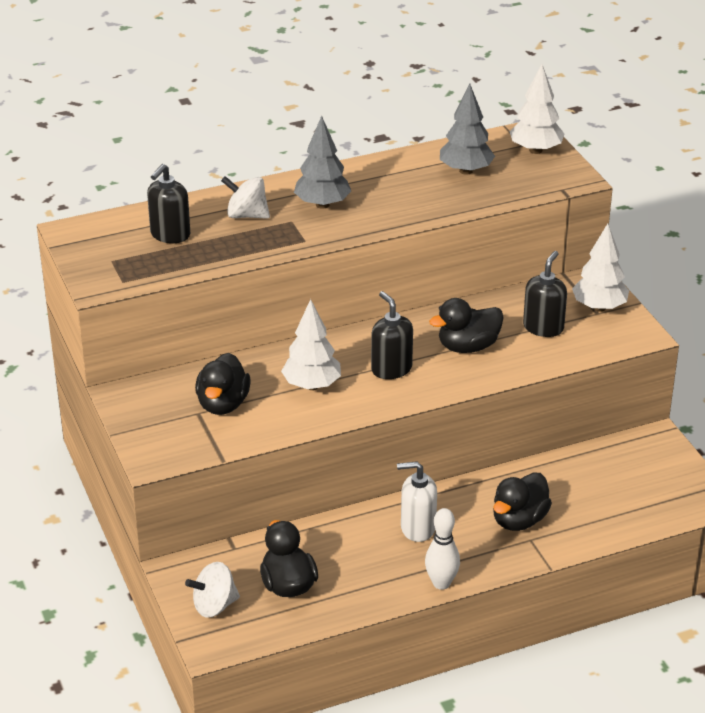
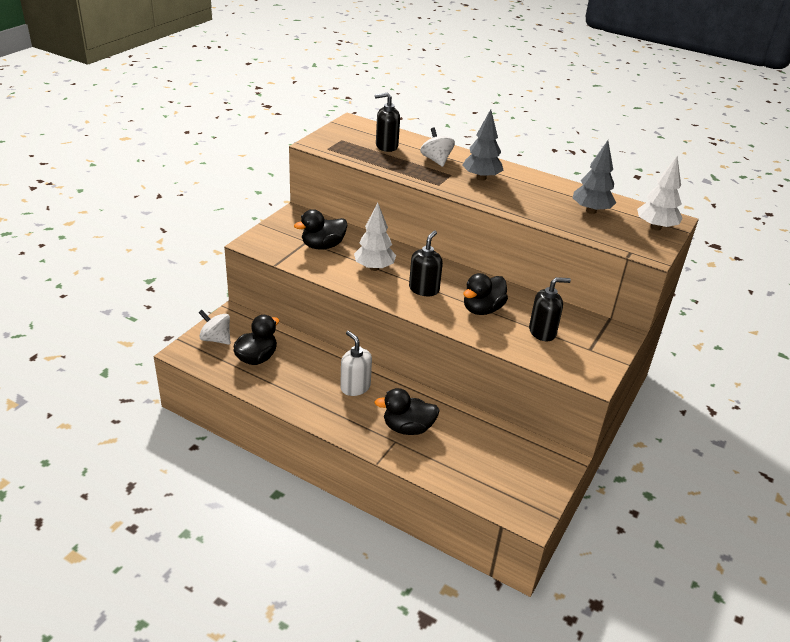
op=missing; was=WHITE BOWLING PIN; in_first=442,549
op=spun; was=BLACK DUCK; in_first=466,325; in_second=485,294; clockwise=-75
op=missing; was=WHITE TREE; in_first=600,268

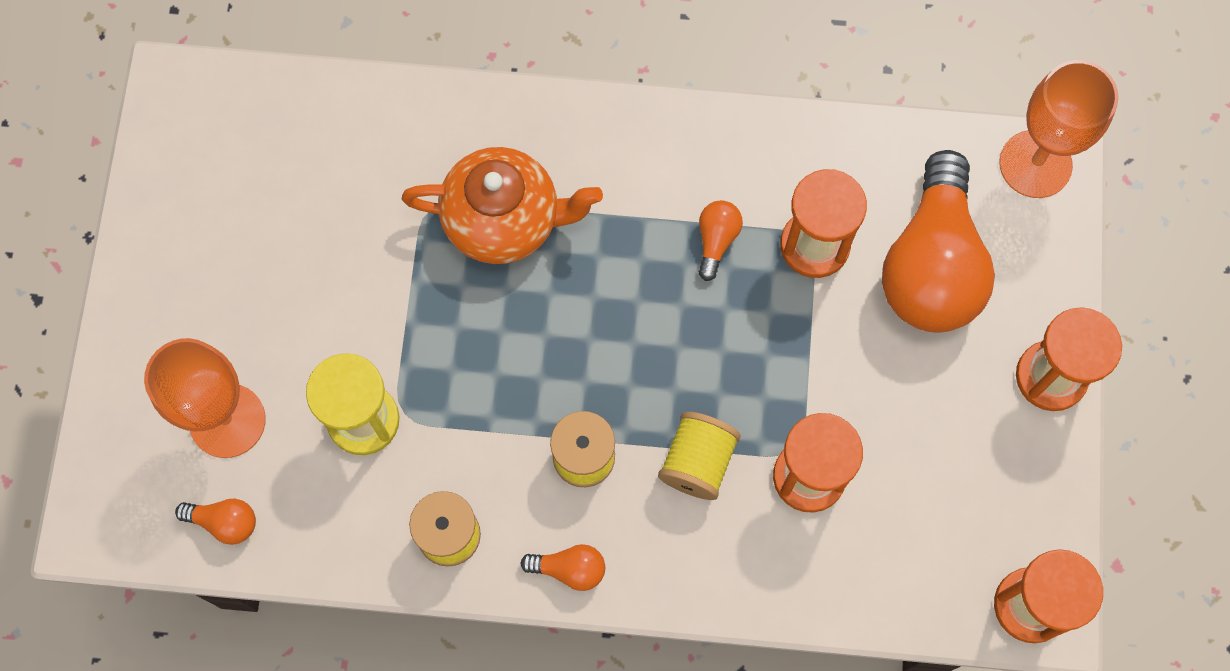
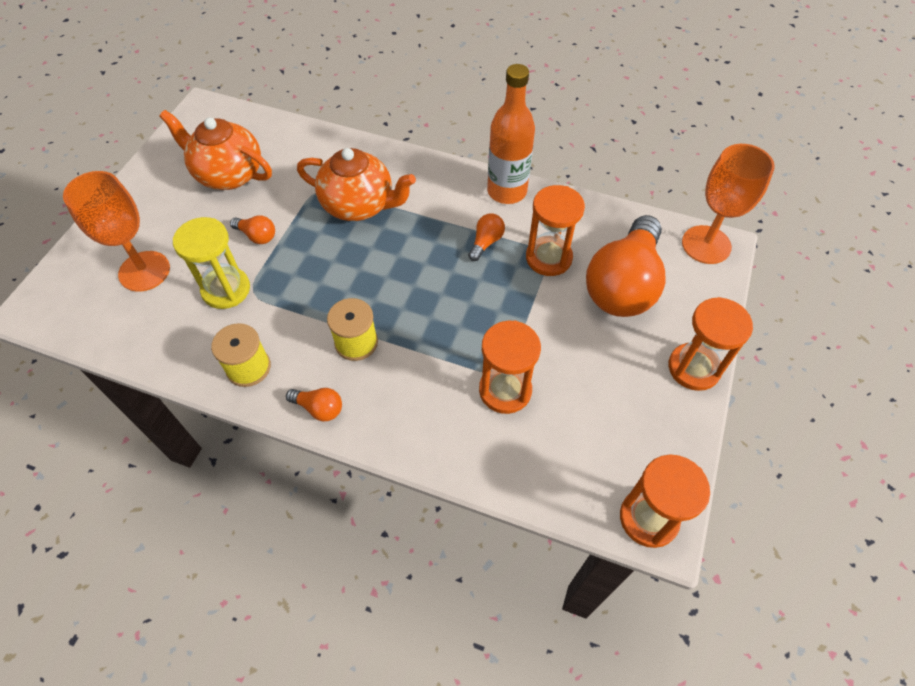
op=relocated; was=ORANGE LIGHT BULB; in_first=215,521; in_second=252,229
op=missing; was=YELLOW SPOOL; in_first=699,456
op=appeared; now=ORANGE TEAPOT; in_second=215,150
op=appeared; now=ORANGE BOTTLE; in_second=511,134

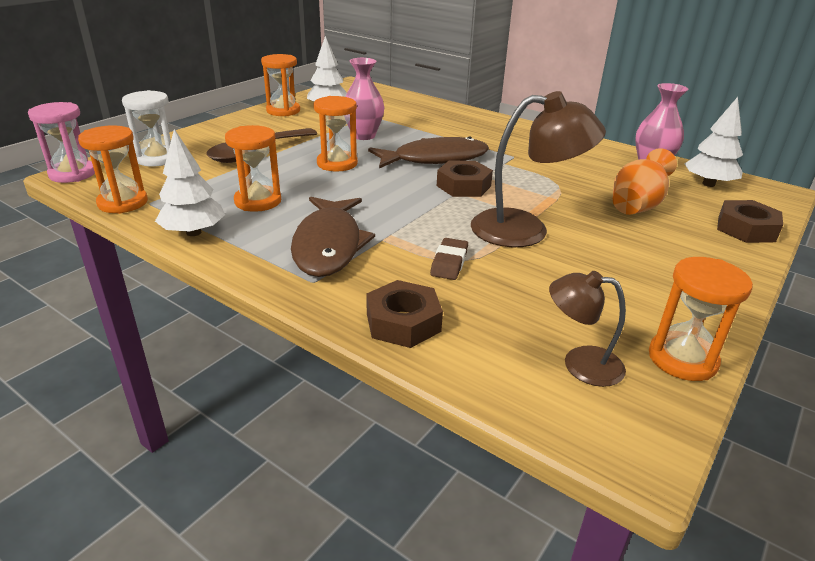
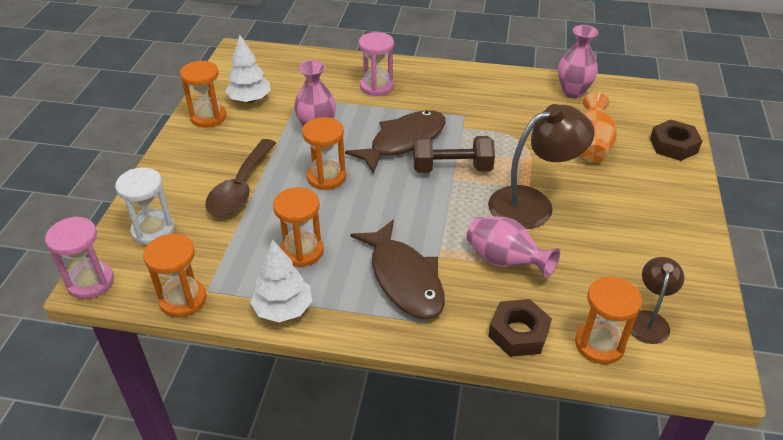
op=exchanged; was=BROWN ERASER; now=PINK VASE; in_first=449,259; in_second=513,247
op=exchanged; was=BROWN NUT; now=BROWN DUMBBELL; in_first=465,179; in_second=454,154
op=spun; was=BROWN LAMP; in_first=587,329; in_second=657,300; clockwise=120
op=relocated; was=ORANGE HOURGLASS; in_first=701,319; in_second=608,320
op=missing; was=WHITE TREE; in_first=714,142
op=appeared; now=PINK HOURGLASS; in_second=376,64

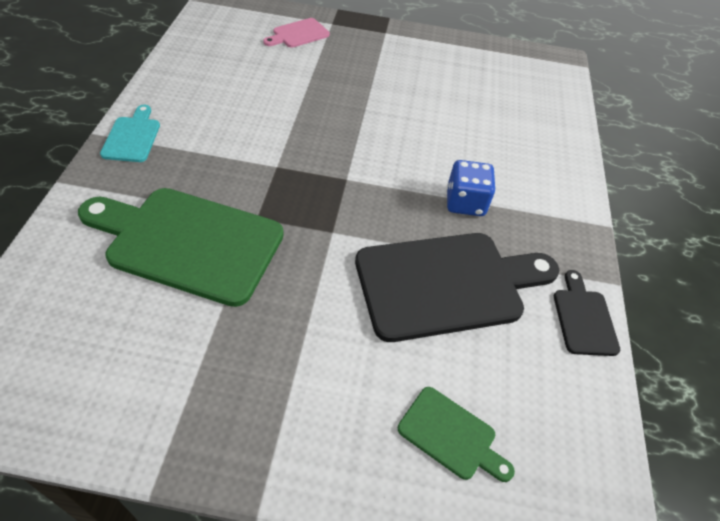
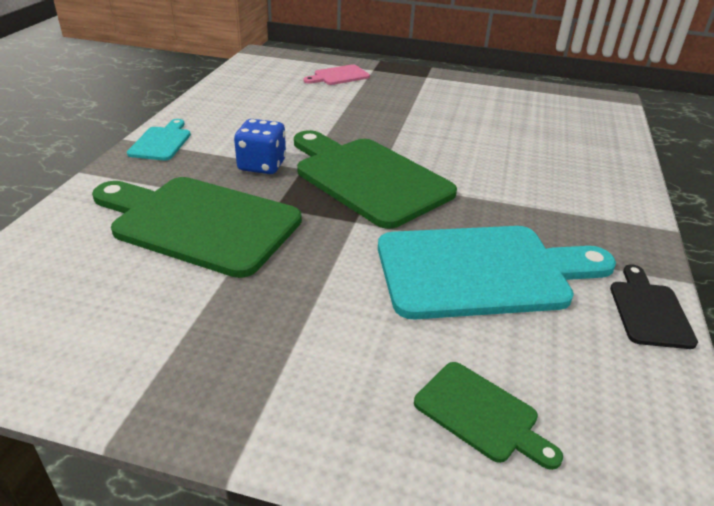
op=colour; was=BLACK CUTTING BOARD; now=TURQUOISE CUTTING BOARD; in_first=457,287; in_second=497,272
op=relocated; was=BLUE DICE; in_first=471,188; in_second=260,146
op=appeared; now=GREEN CUTTING BOARD; in_second=375,179

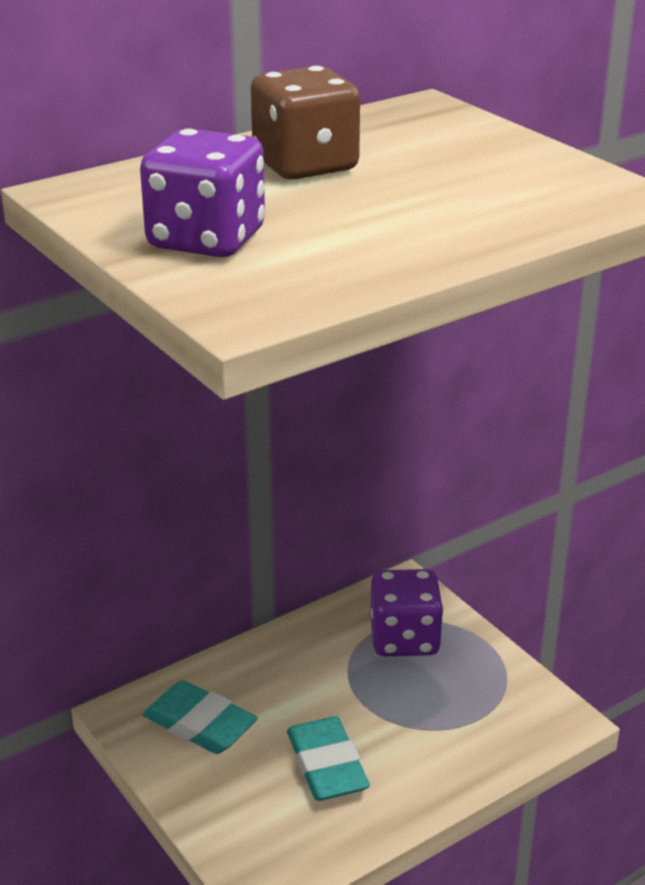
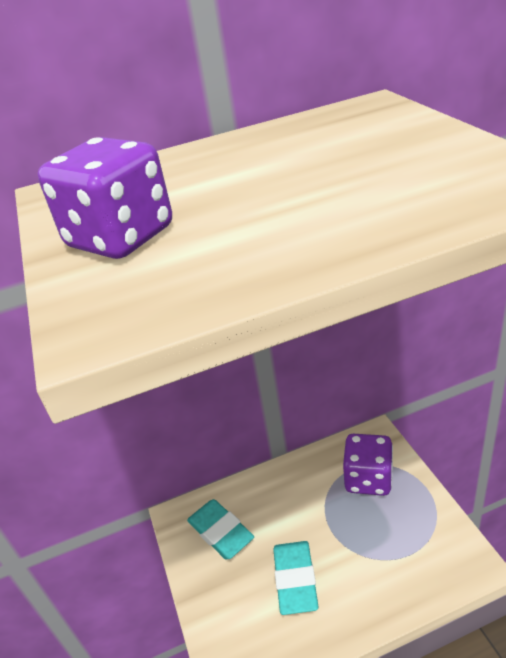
op=missing; was=BROWN DICE; in_first=305,123

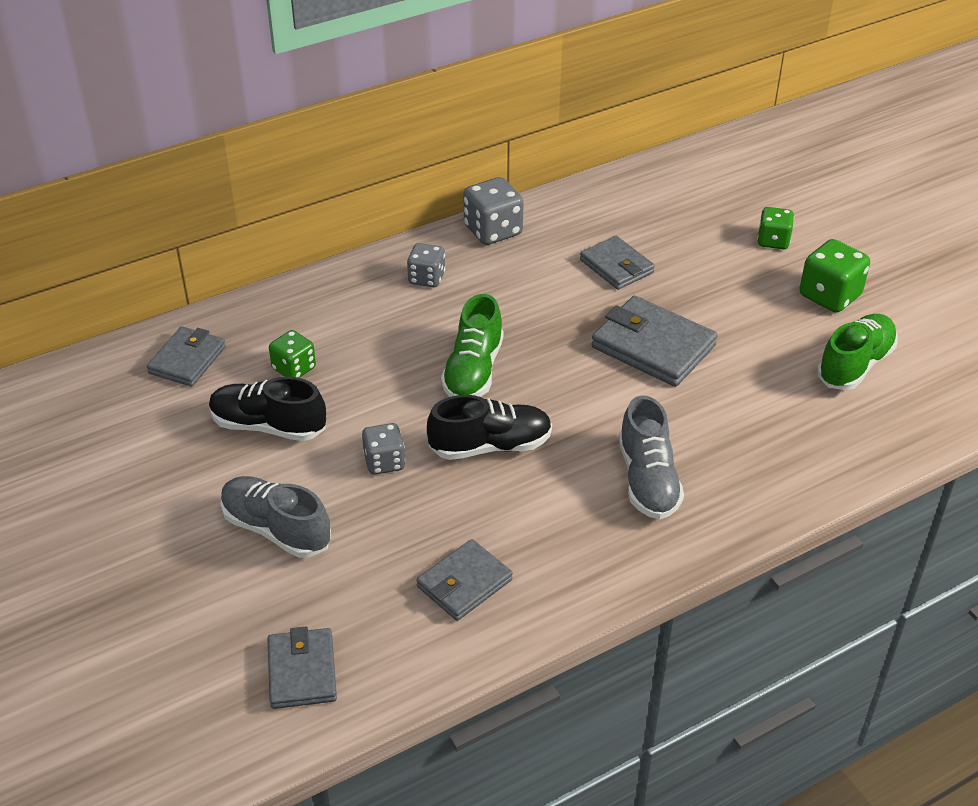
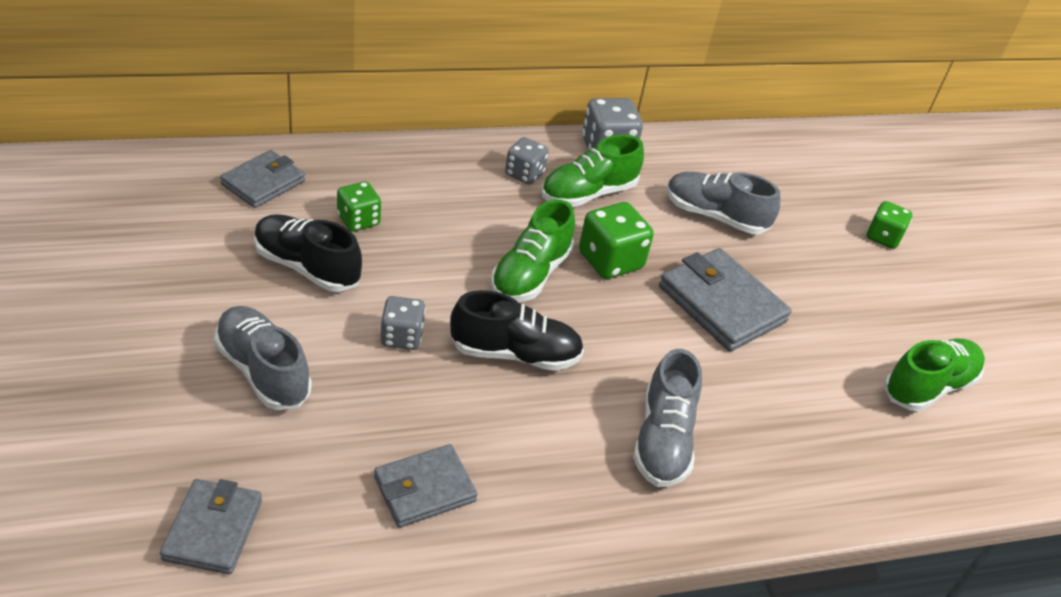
op=exchanged; was=GREY WALLET; now=GREY SHOE; in_first=617,263; in_second=723,203
op=relocated; was=GREEN DICE; in_first=835,276; in_second=616,240
op=appeared; now=GREEN SHOE; in_second=592,171

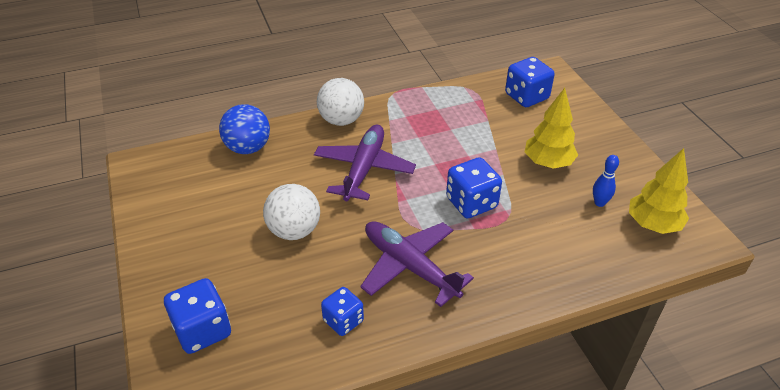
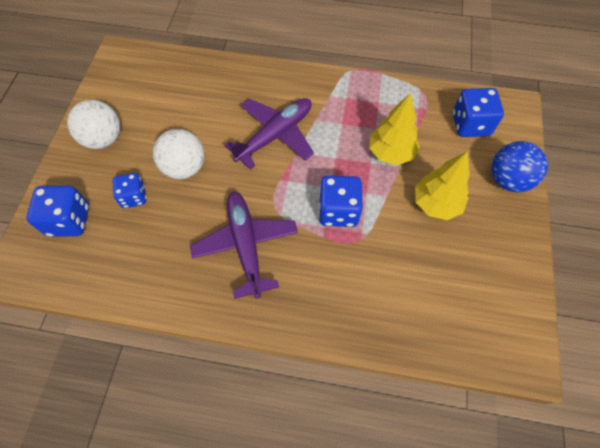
op=relocated; was=BLUE BALL; in_first=244,129; in_second=519,166
op=relocated; was=WHITE BALL; in_first=340,102; in_second=93,124
op=relocated; was=BLUE DICE; in_first=342,311; in_second=129,190
op=missing; was=BLUE BOWLING PIN; in_first=606,181
op=relocated; was=YELLOW TREE; in_first=659,191; in_second=394,129

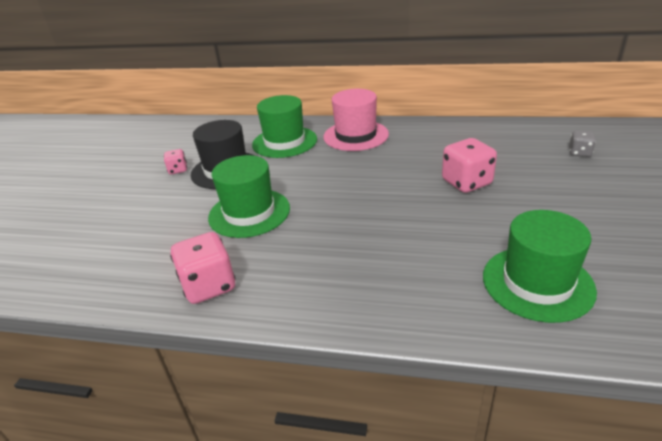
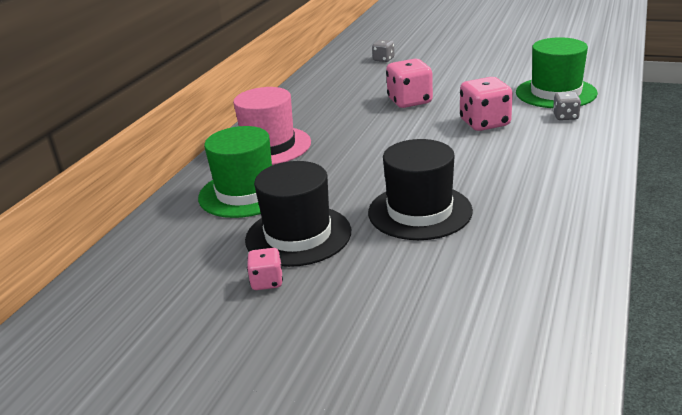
op=relocated; was=PINK DICE; in_first=203,268; in_second=486,104
op=colour; was=GREEN HAT; now=BLACK HAT; in_first=249,196; in_second=420,189
op=appeared; now=GREY DICE; in_second=567,106

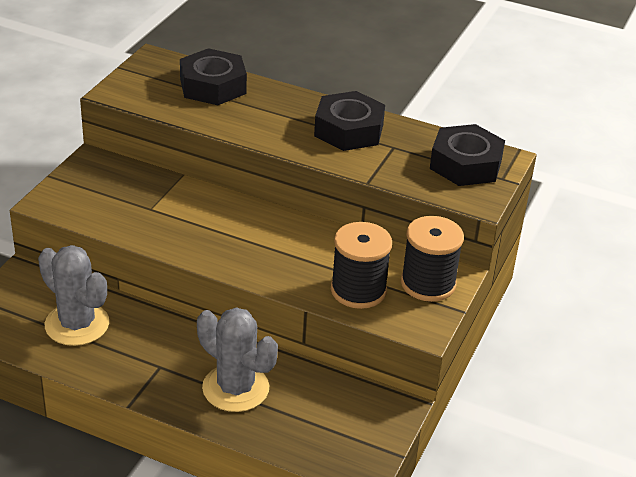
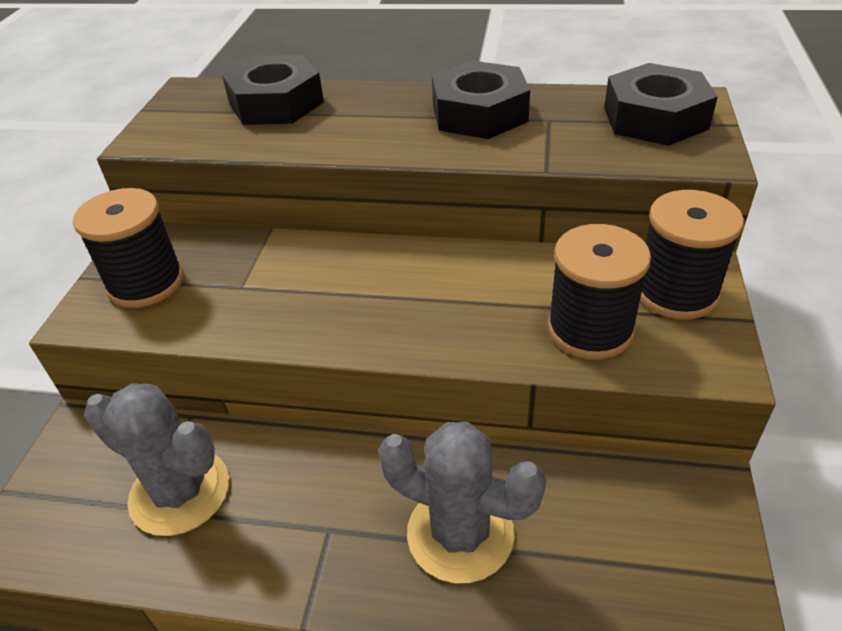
op=appeared; now=BLACK SPOOL; in_second=128,248

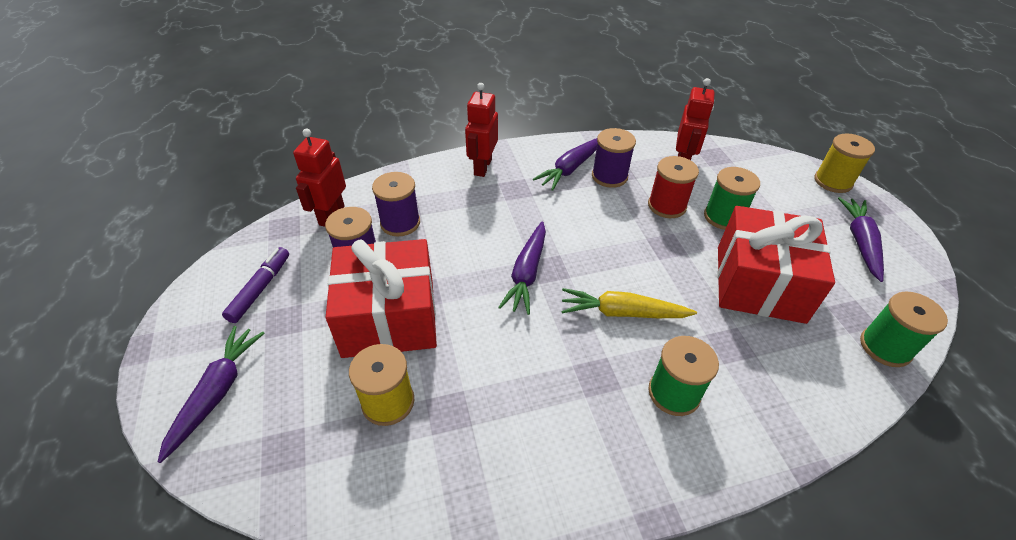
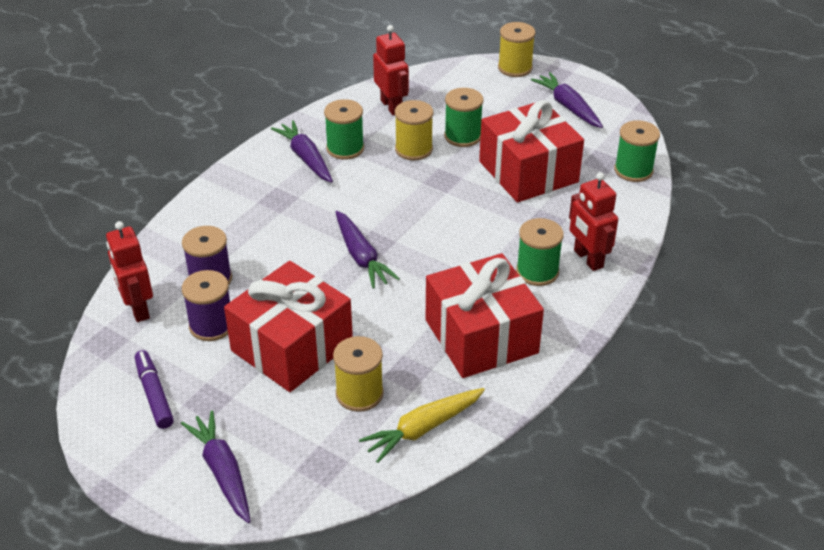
op=relocated; was=RED ROBOT; in_first=481,130; in_second=593,221
op=spun; was=PURPLE CARROT; in_first=565,164; in_second=302,151; clockwise=150
op=relocated; was=YELLOW CARROT; in_first=629,303; in_second=422,425
op=colour; was=PURPLE SPOOL; now=GREEN SPOOL; in_first=614,158; in_second=344,129
op=colour; was=RED SPOOL; now=YELLOW SPOOL; in_first=673,187; in_second=414,130
op=appeared; now=RED GIFT; in_second=485,315

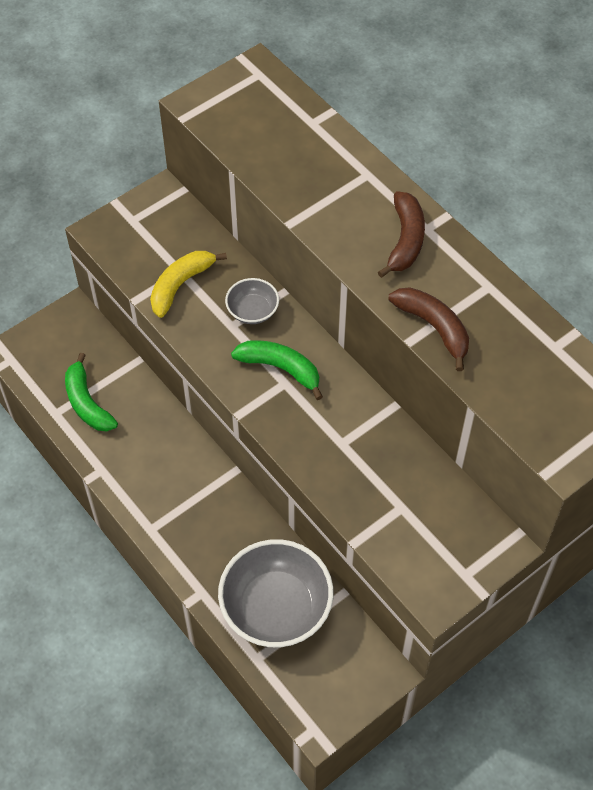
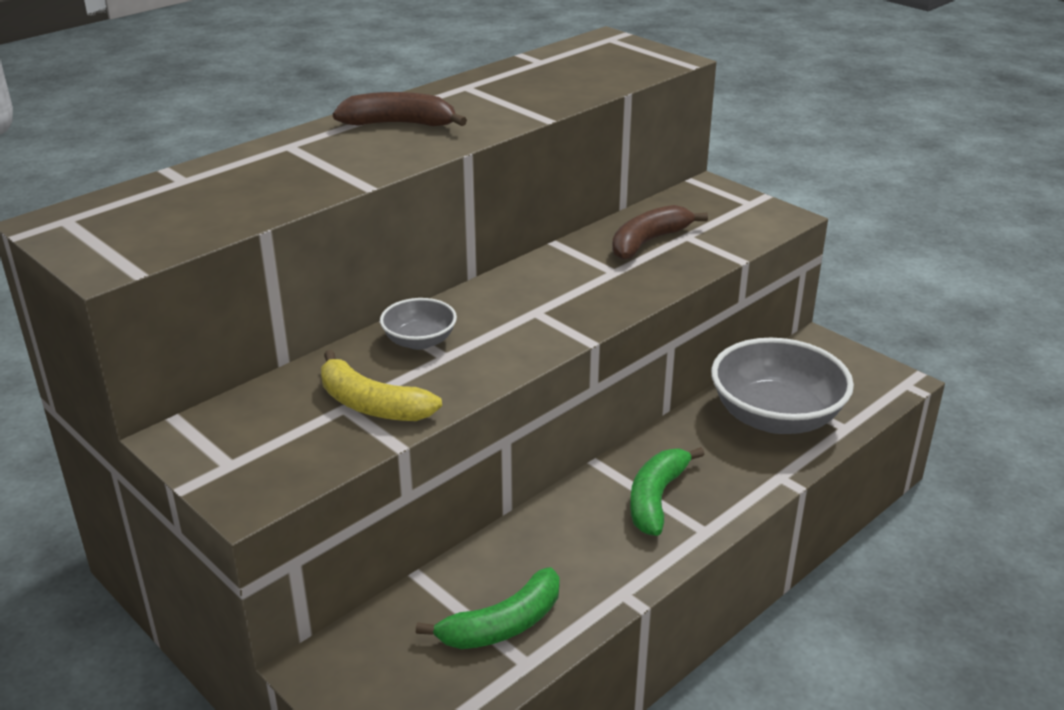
op=relocated; was=GREEN BANANA; in_first=277,370; in_second=667,491
op=relocated; was=BROWN BANANA; in_first=428,329; in_second=660,232

